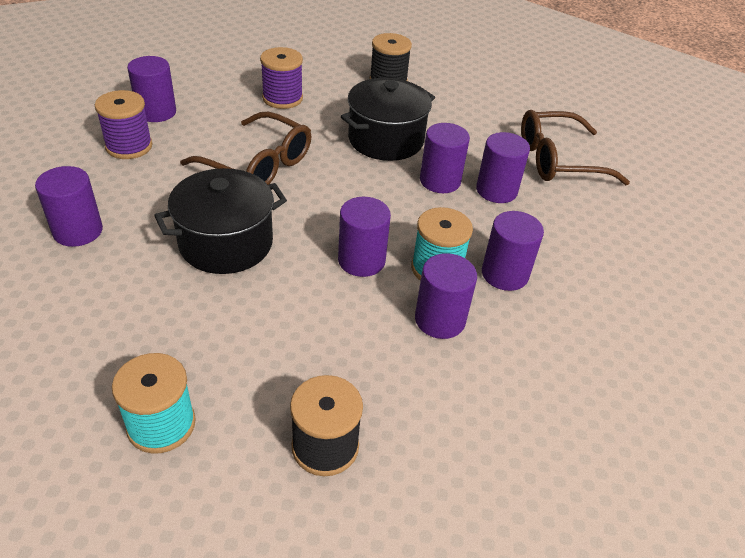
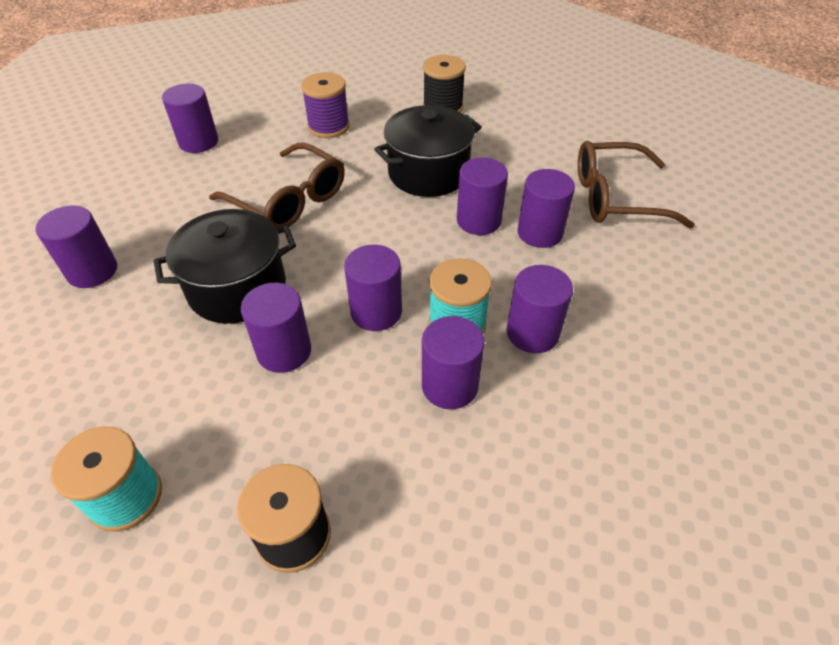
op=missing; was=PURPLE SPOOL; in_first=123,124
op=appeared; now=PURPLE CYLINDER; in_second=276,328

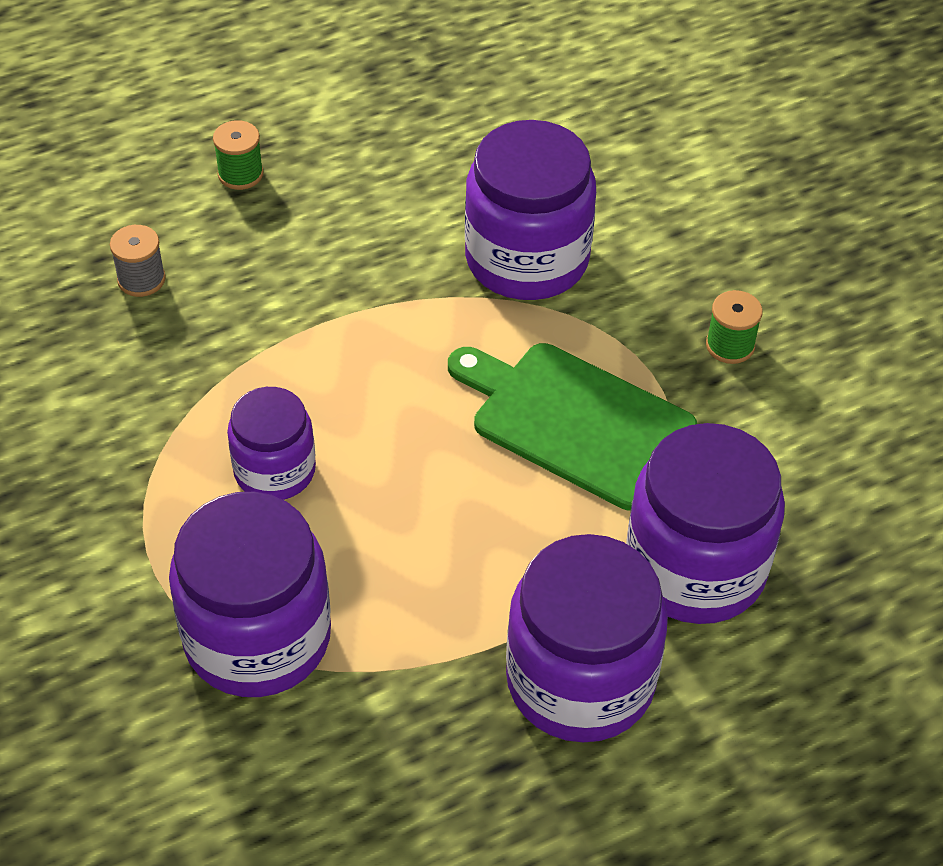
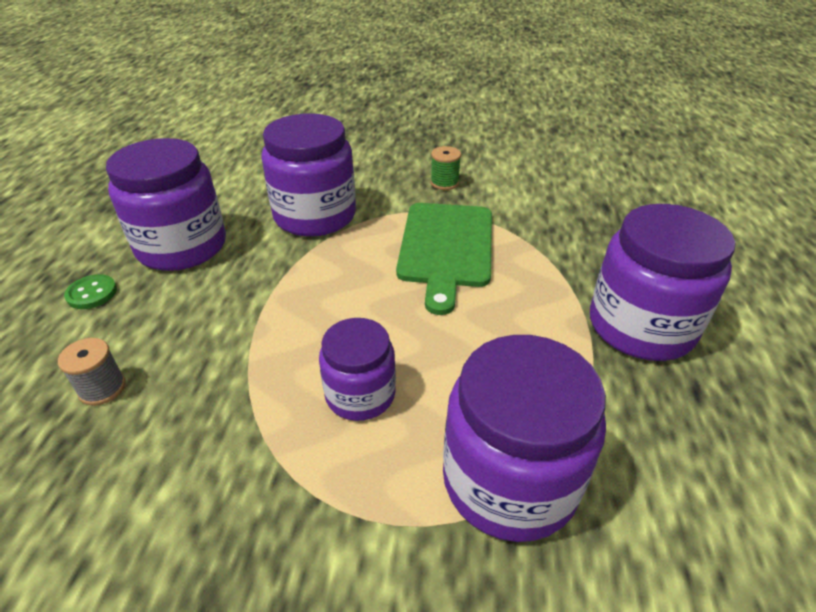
op=exchanged; was=GREEN SPOOL; now=GREEN BUTTON; in_first=238,155; in_second=90,291
op=spun; was=GREEN CUTTING BOARD; in_first=572,427; in_second=444,259; clockwise=-60
op=relocated; was=PURPLE JAR; in_first=705,523; in_second=166,204

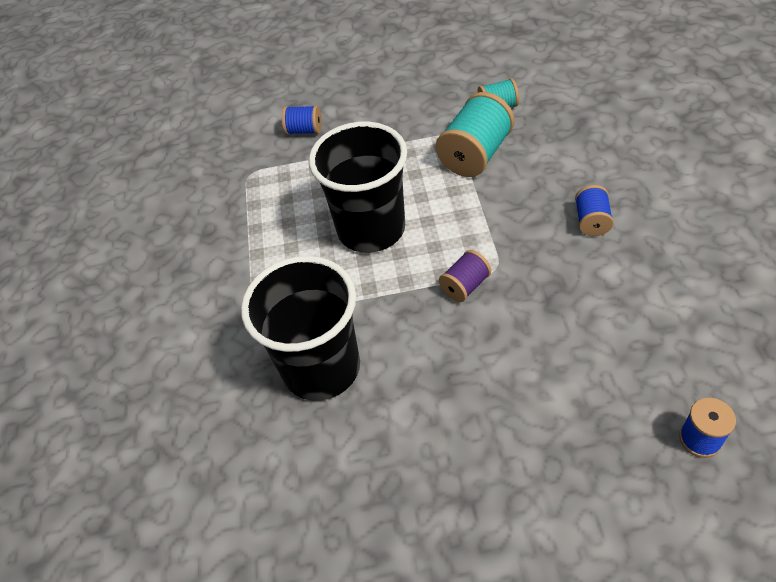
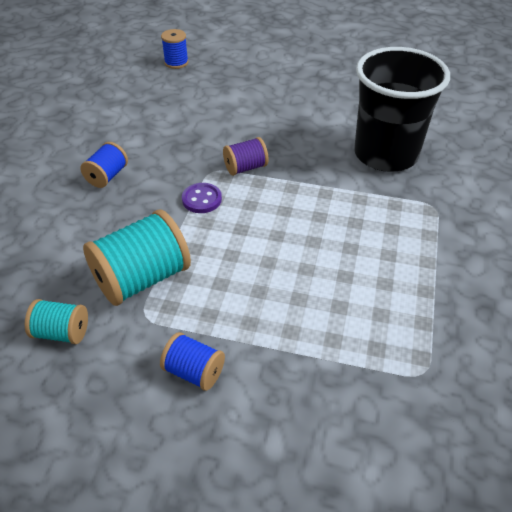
op=relocated; was=BLUE SPOOL; in_first=302,120; in_second=192,361
op=missing; was=BLACK CUP; in_first=358,187
op=appeared; now=PURPLE BUTTON; in_second=202,198

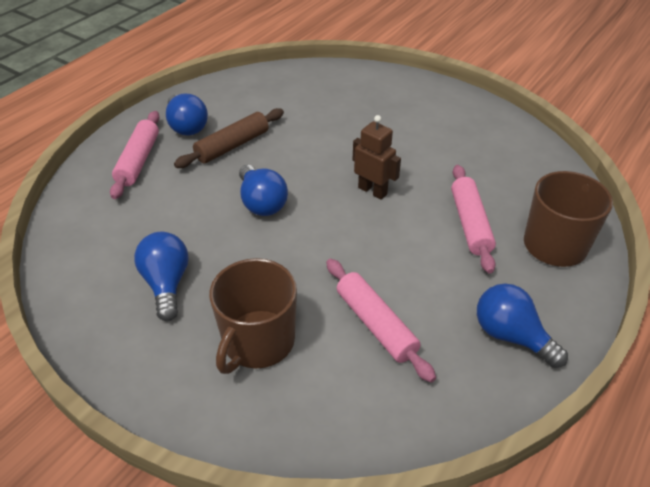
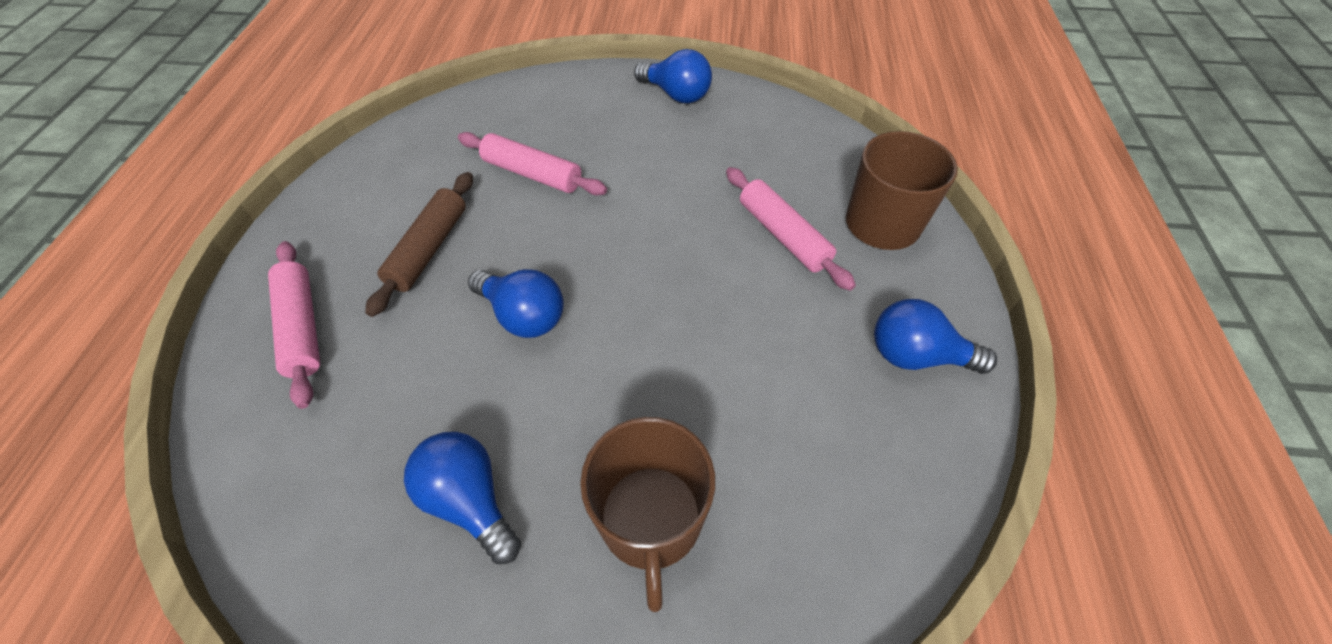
op=relocated; was=BLUE LIGHT BULB; in_first=187,114; in_second=673,76
op=relocated; was=PINK ROLLING PIN; in_first=381,321; in_second=532,163
op=missing; was=BROWN ROBOT; in_first=377,157

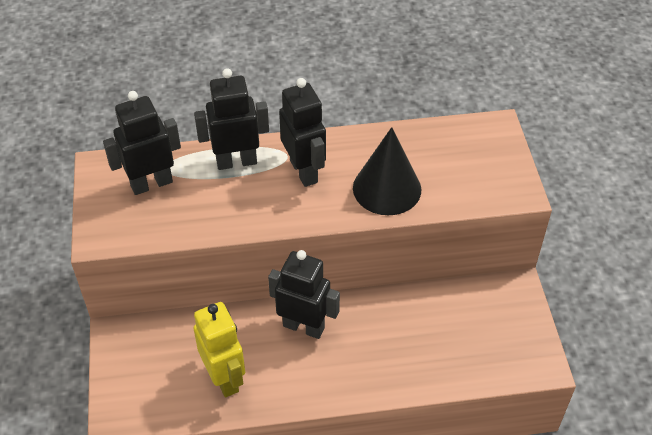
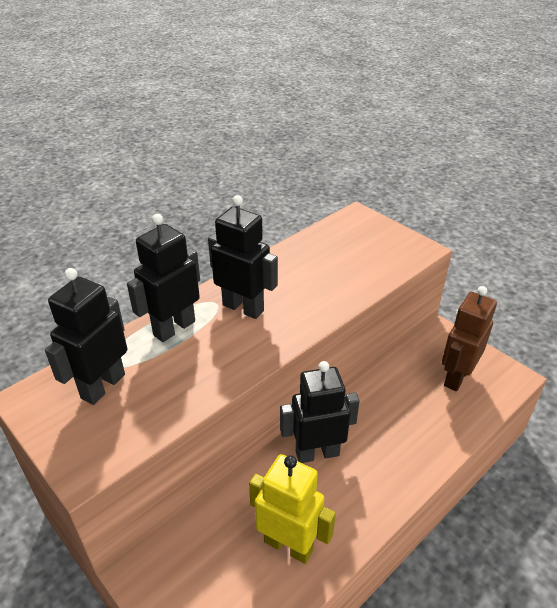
op=missing; was=BLACK CONE; in_first=387,171
op=appeared; now=BROWN ROBOT; in_second=469,338

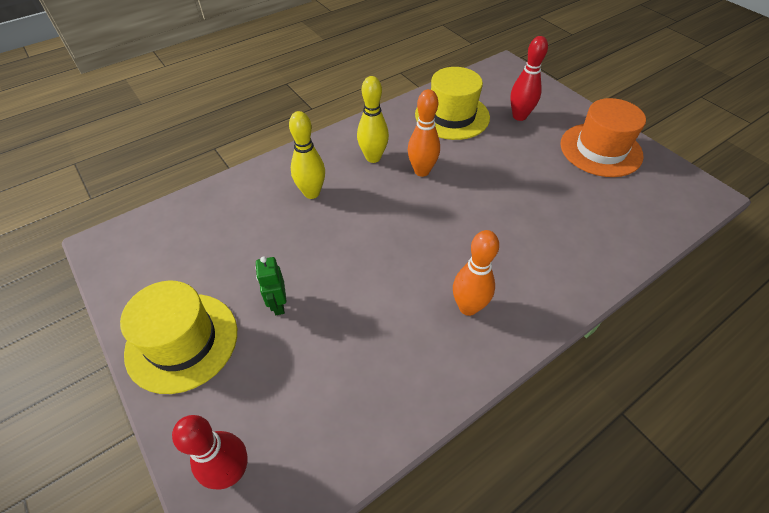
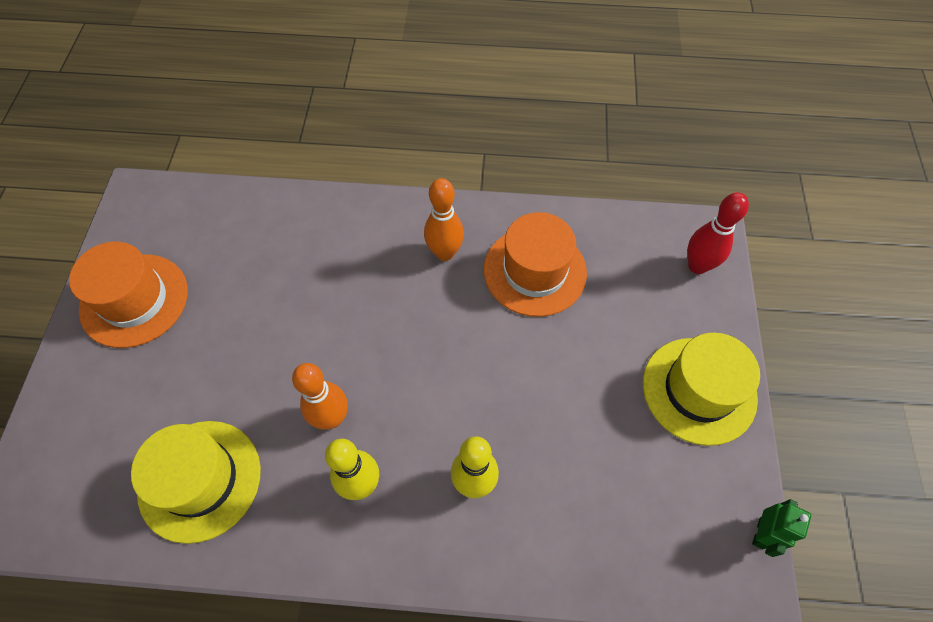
op=relocated; was=GREEN ROBOT; in_first=271,285; in_second=781,528
op=missing; was=RED BOWLING PIN; in_first=529,78
op=appeared; now=ORANGE HAT; in_second=535,264

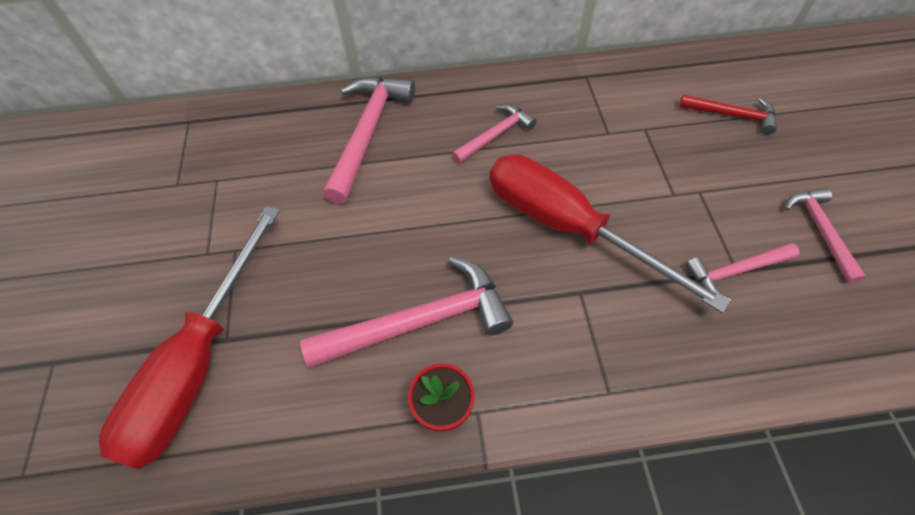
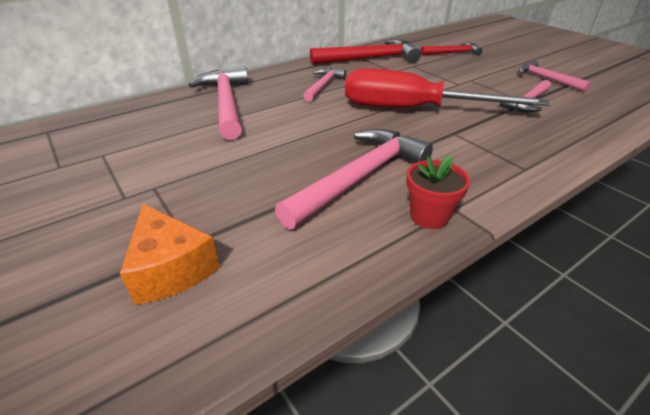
op=exchanged; was=RED SCREWDRIVER; now=ORANGE CHEESE; in_first=189,337; in_second=170,254
op=appeared; now=RED HAMMER; in_second=365,52

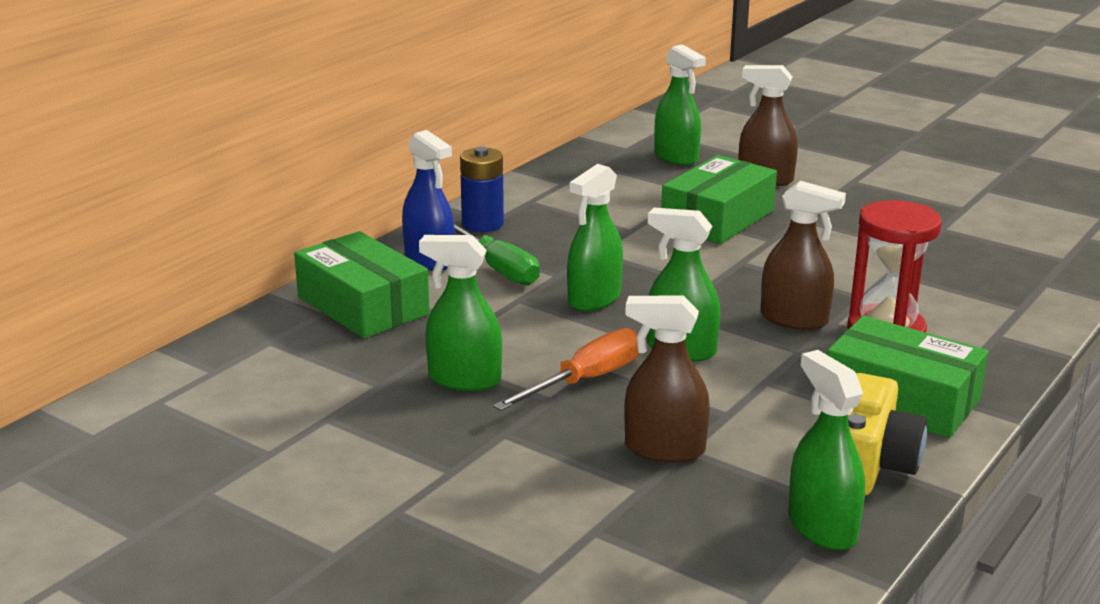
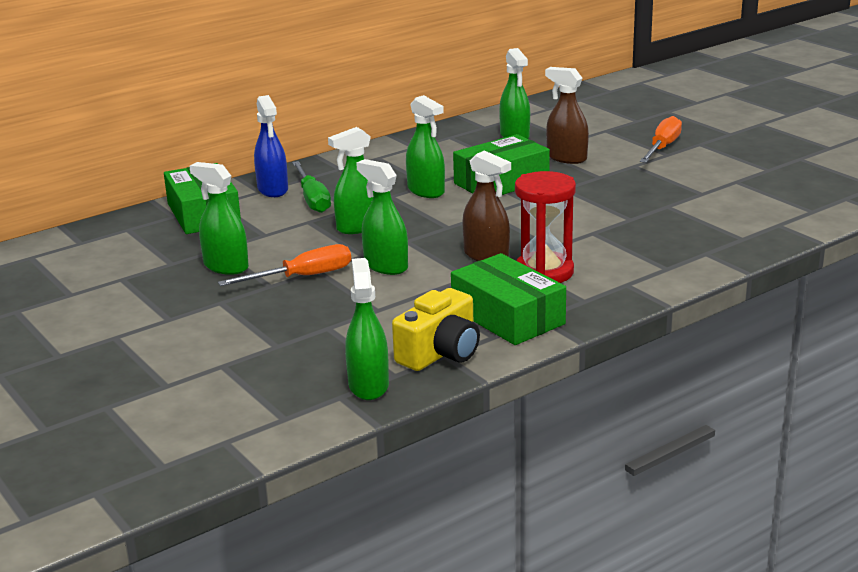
op=missing; was=BLUE BATTERY; in_first=482,189
op=missing; was=BROWN SPRAY BOTTLE; in_first=667,379
op=appeared; now=GREEN SPRAY BOTTLE; in_second=425,146
op=appeared; now=ORANGE SCREWDRIVER; in_second=661,139

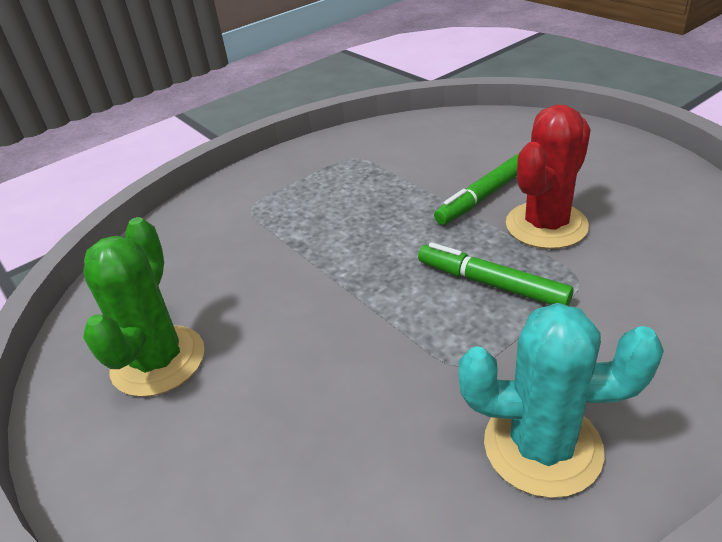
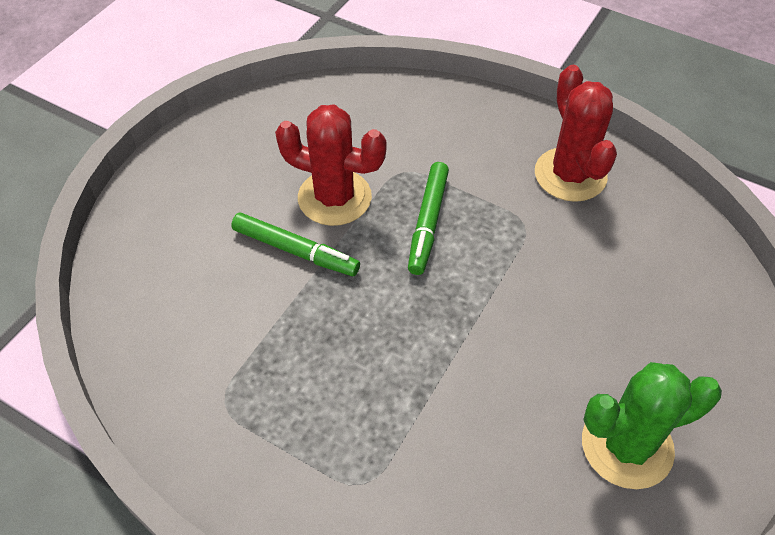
op=colour; was=TURQUOISE CACTUS; now=RED CACTUS; in_first=561,400; in_second=576,133

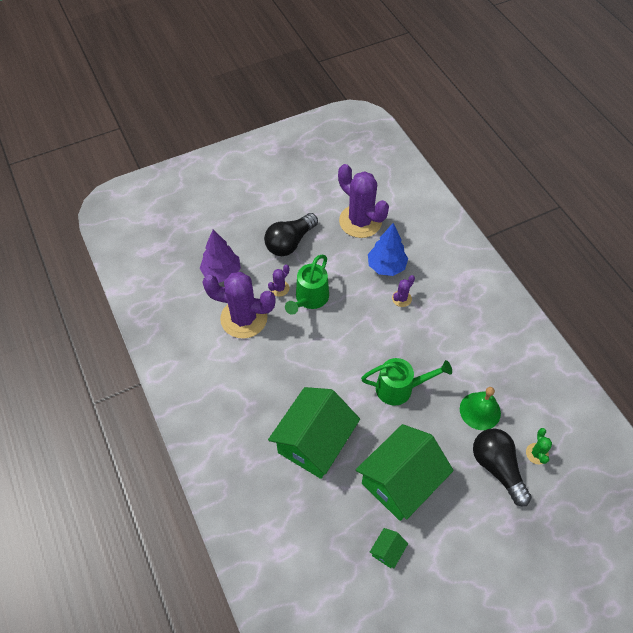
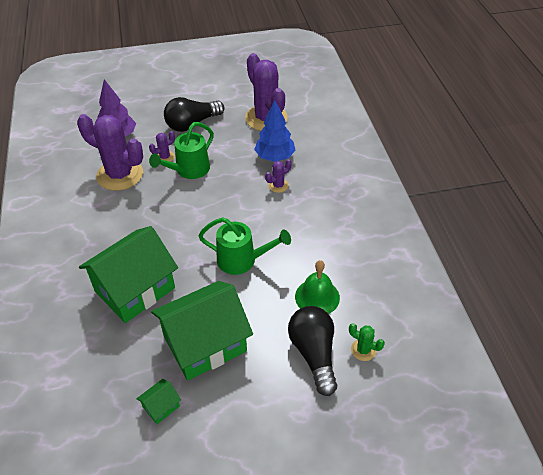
op=spun; was=GREEN CACTUS; in_first=539,446; in_second=367,342; clockwise=-75

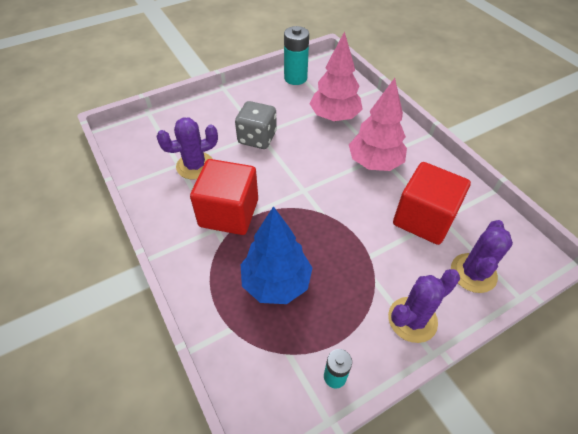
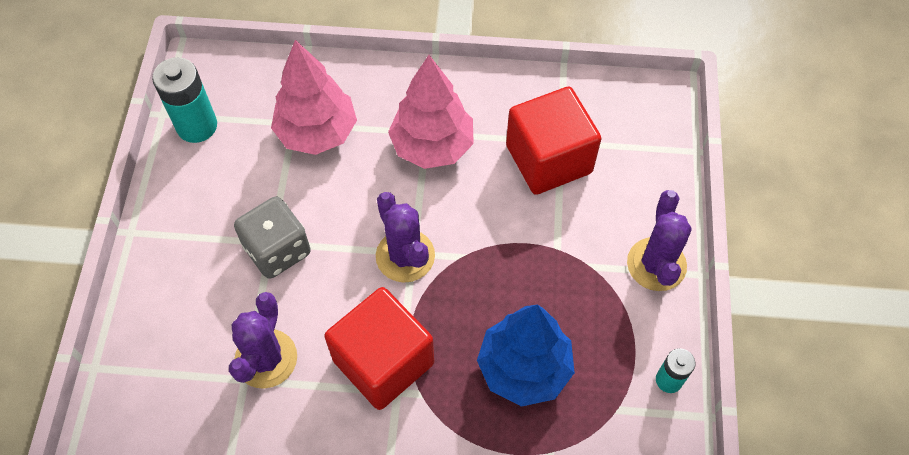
op=relocated; was=PURPLE CACTUS; in_first=482,256; in_second=405,237

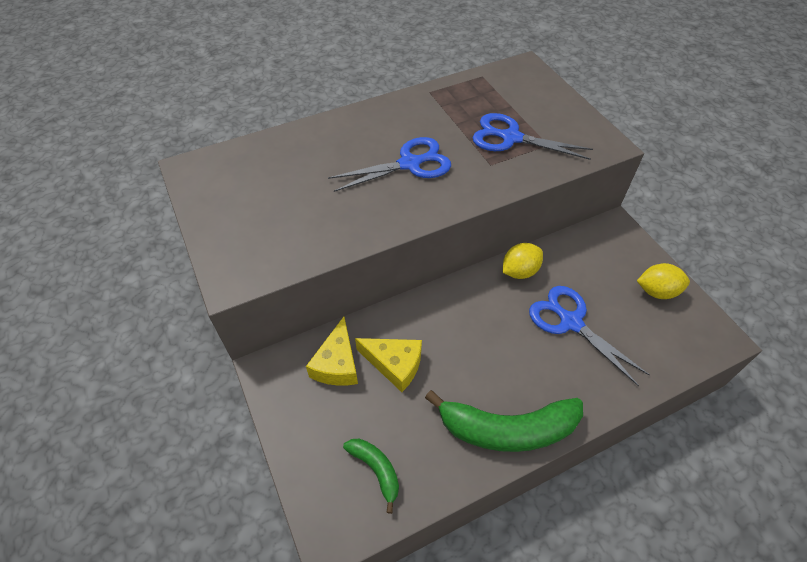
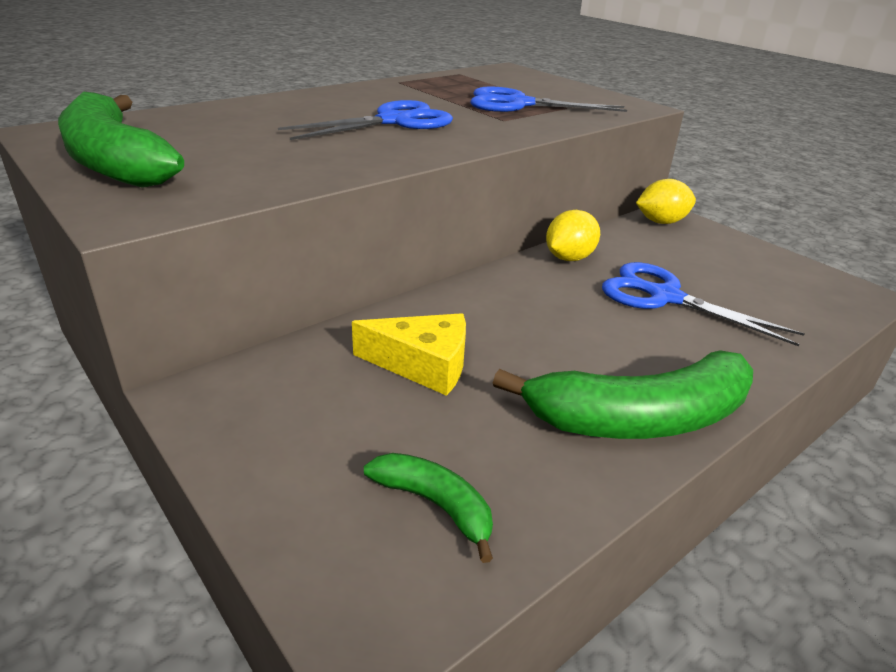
op=missing; was=YELLOW CHEESE; in_first=332,351
op=relocated; was=YELLOW LEMON; in_first=663,281; in_second=666,201
op=appeared; now=GREEN BANANA; in_second=121,140

